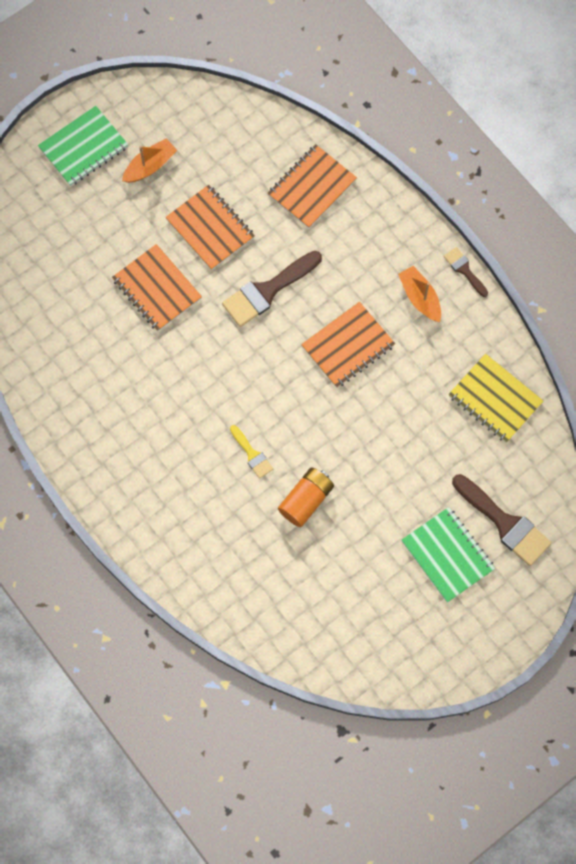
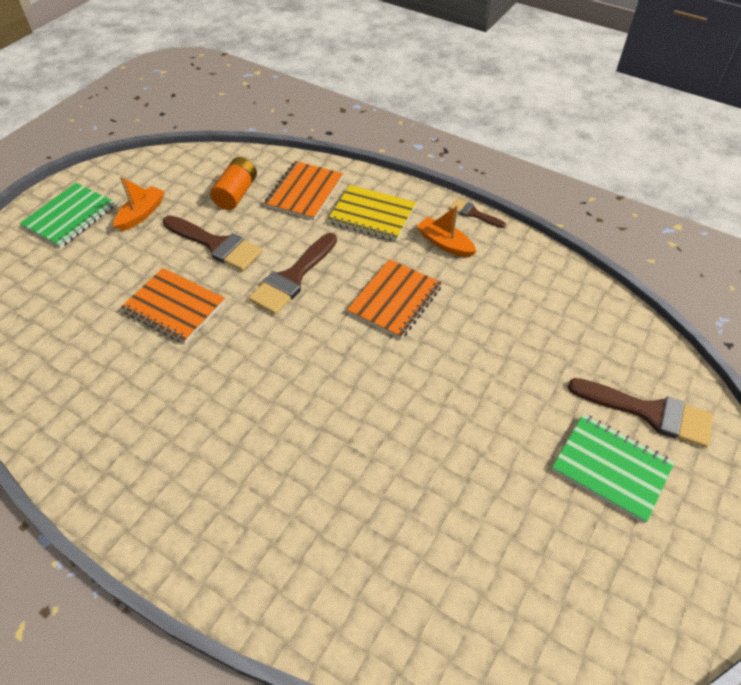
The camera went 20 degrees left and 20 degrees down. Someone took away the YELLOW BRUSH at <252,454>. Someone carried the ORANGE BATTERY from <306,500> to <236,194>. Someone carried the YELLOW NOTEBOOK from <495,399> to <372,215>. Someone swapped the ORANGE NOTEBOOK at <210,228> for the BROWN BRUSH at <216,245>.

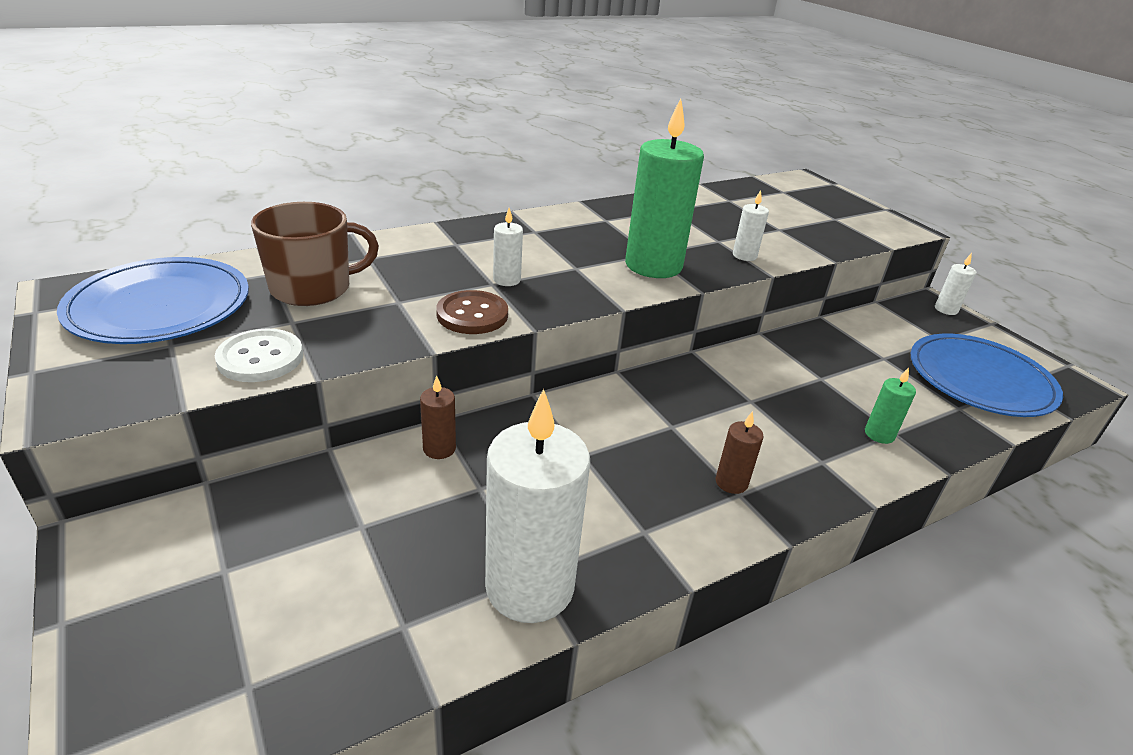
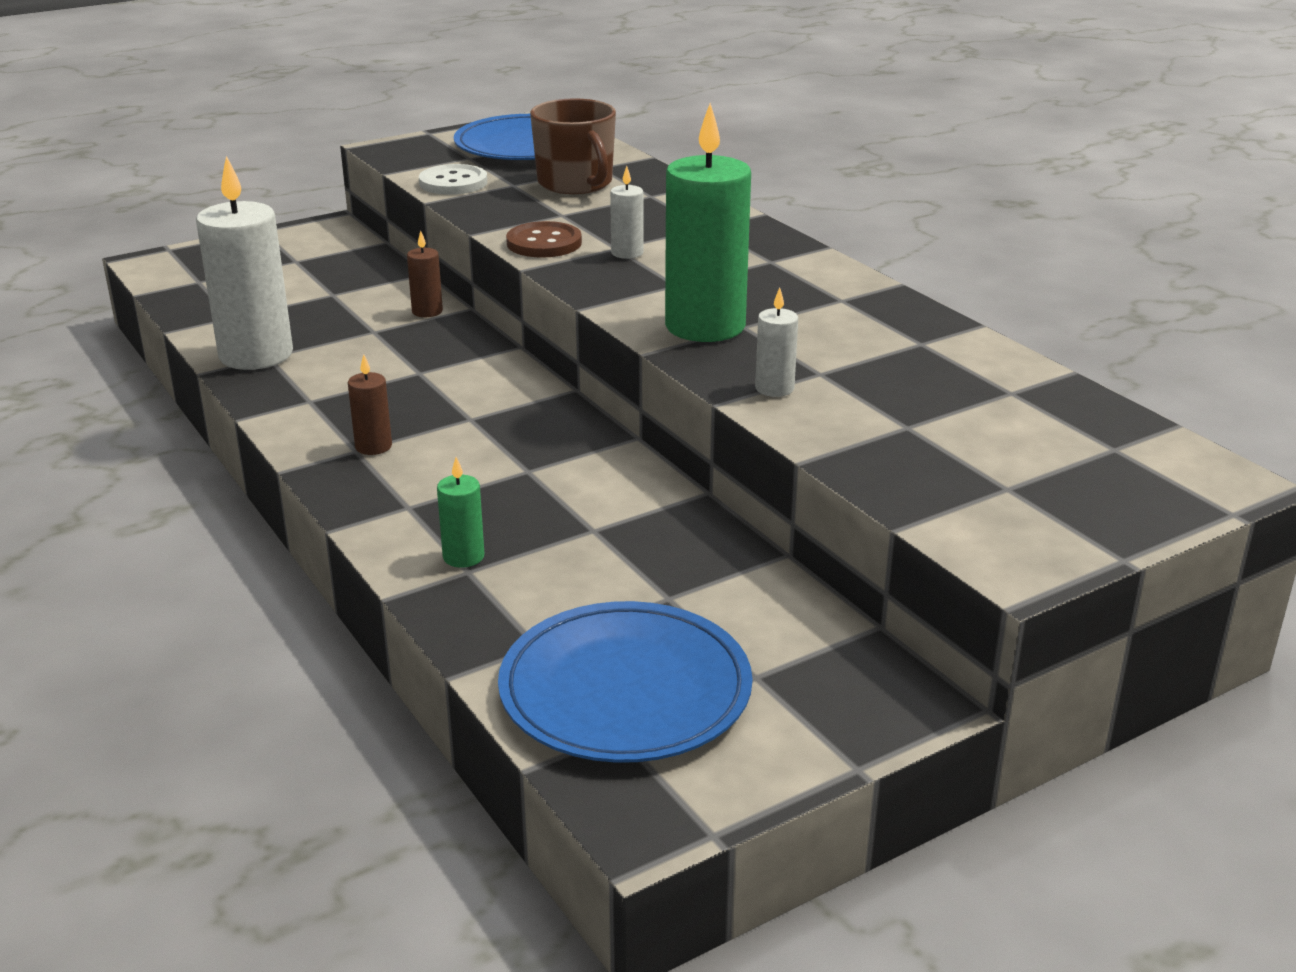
The camera went 90 degrees right and 5 degrees down. Someone took away the WHITE CANDLE at <946,309>.

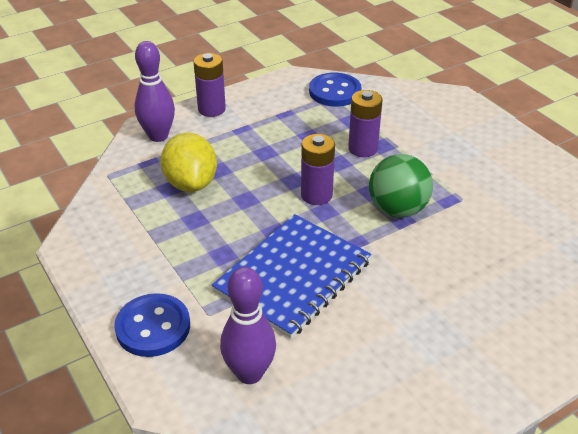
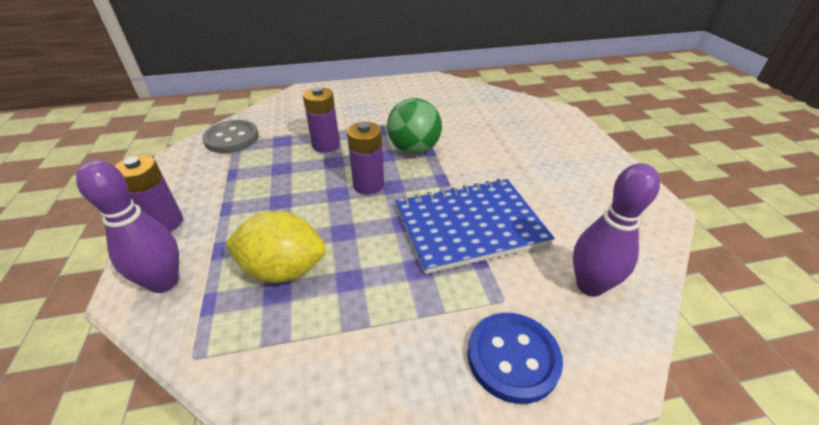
The camera went 70 degrees left and 0 degrees up. Someone repainted the BLUE BUTTON at <335,92>, which became the GREY BUTTON at <232,138>. Someone rotated the BLUE NOTEBOOK at <293,276> by 75 degrees counterclockwise.

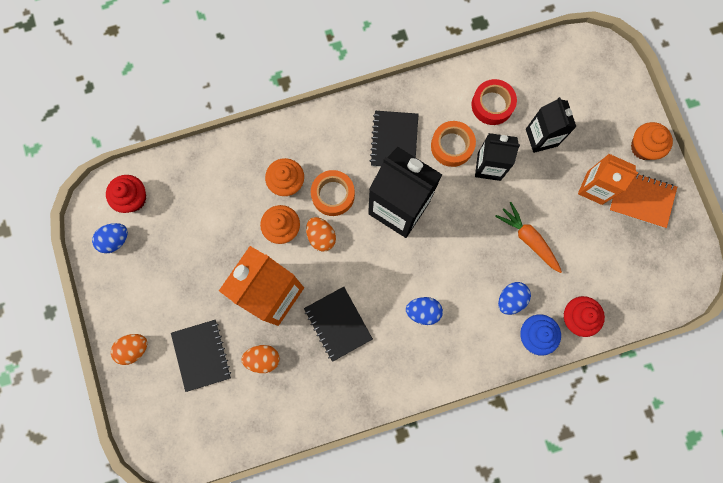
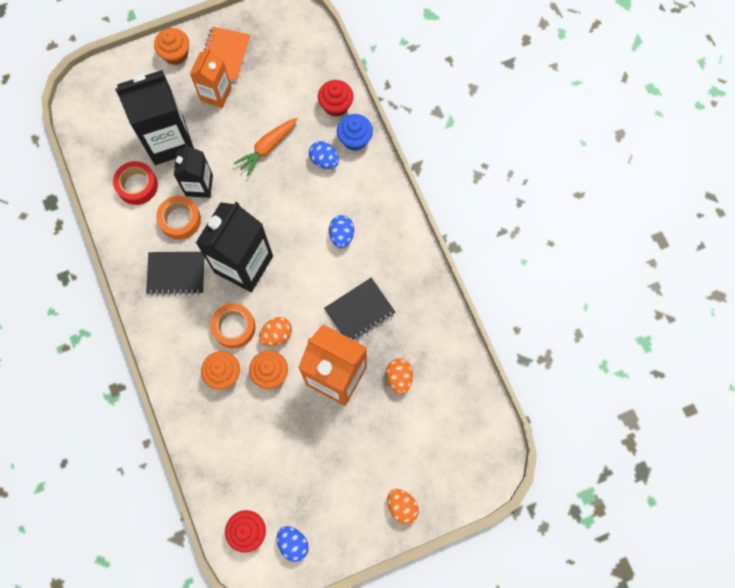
The camera went 95 degrees left and 5 degrees down. Someone took away the BLACK NOTEBOOK at <202,355>. Someone scaled the BLACK CARTON at <541,137> by 1.70.

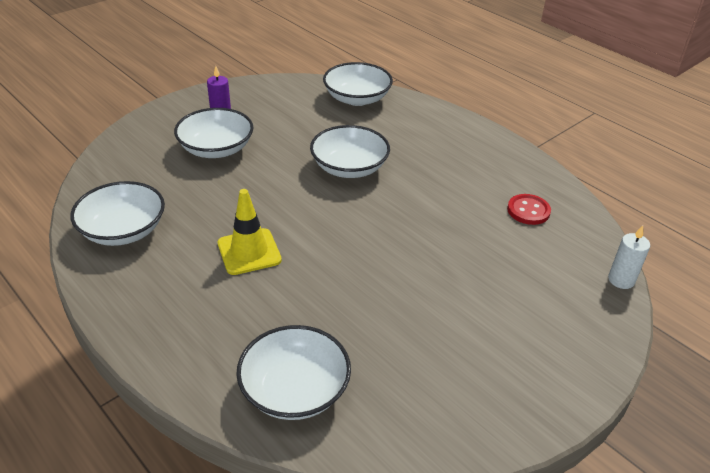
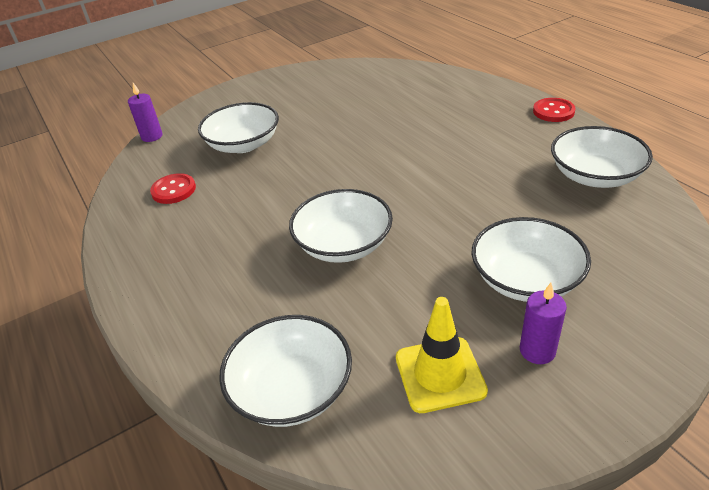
The camera went 165 degrees left and 0 degrees up. Someone put down the RED BUTTON at <553,111>. Someone carried the YELLOW TRAFFIC CONE from <249,252> to <440,374>. Someone carried the WHITE BOWL from <295,390> to <243,144>. Someone repainted the WHITE CANDLE at <621,280>, which became the PURPLE CANDLE at <152,136>.

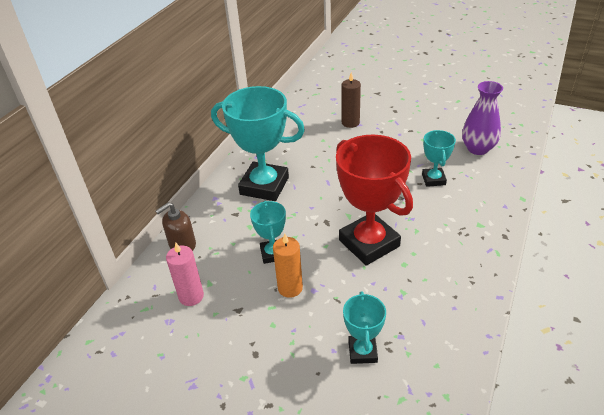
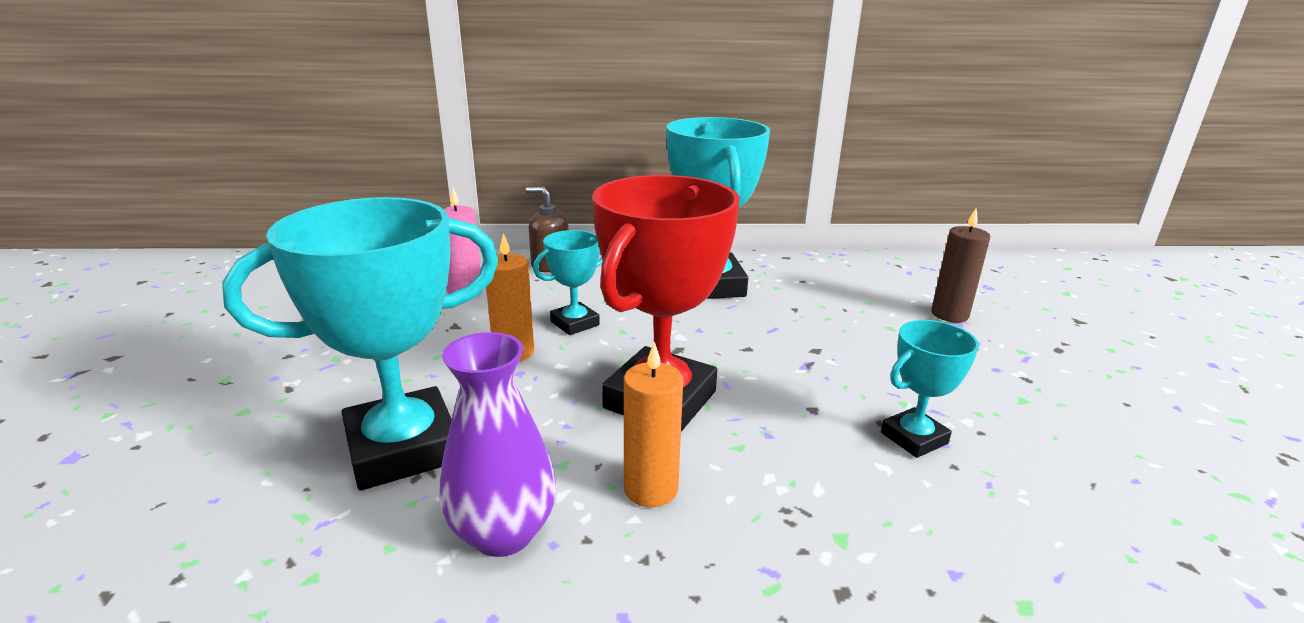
The camera went 60 degrees right and 15 degrees down. Someone put down the ORANGE CANDLE at <651,489>. Someone carried the PURPLE VASE from <477,149> to <503,533>. Someone scaled the TURQUOISE TROPHY at <362,351> by 1.96.

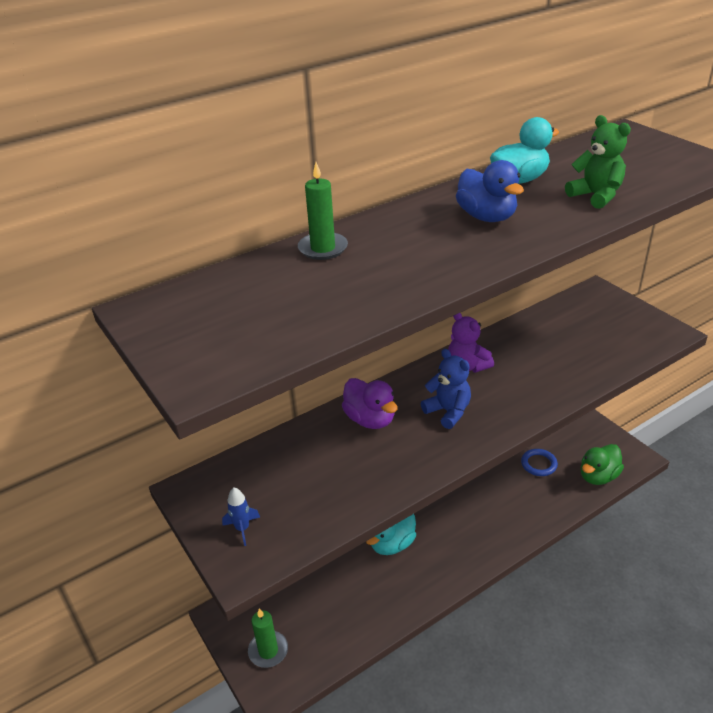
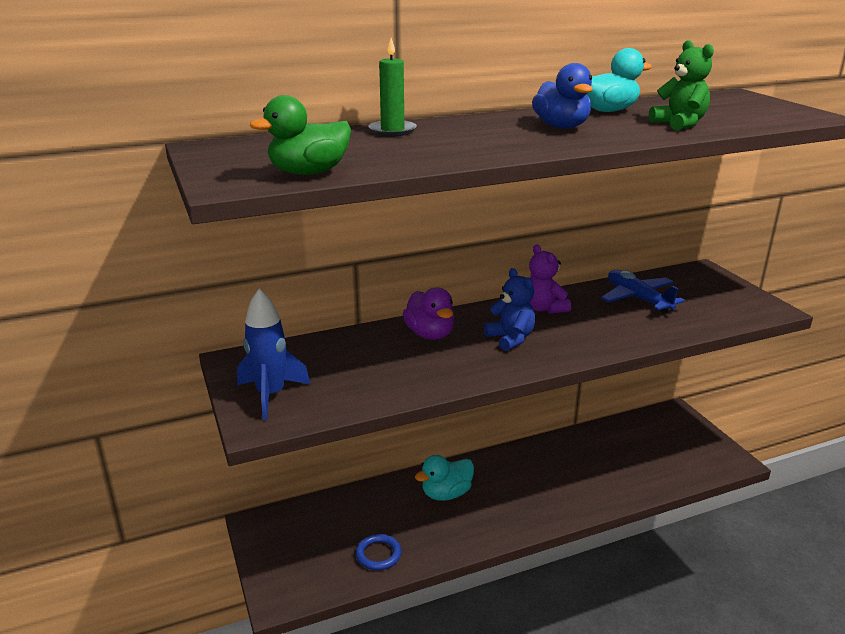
The camera went 10 degrees right and 10 degrees down. Someone took away the GREEN CANDLE at <268,651>. Someone put down the BLUE PLANE at <637,299>. Someone carried the BLUE RING from <539,464> to <378,554>. Someone carried the GREEN DUCK from <598,476> to <309,173>. Someone scaled the BLUE ROCKET at <242,529> by 1.92.

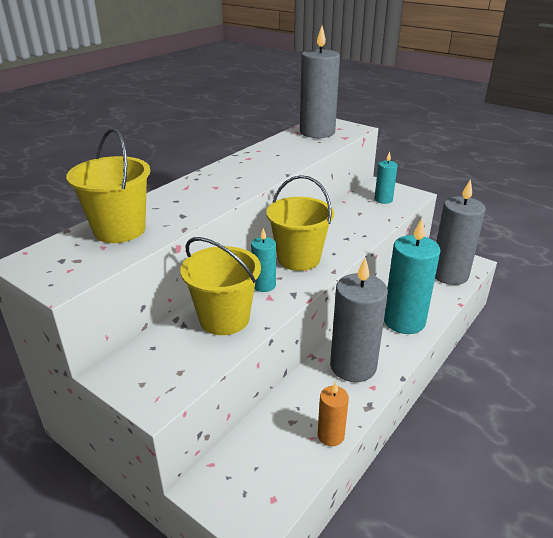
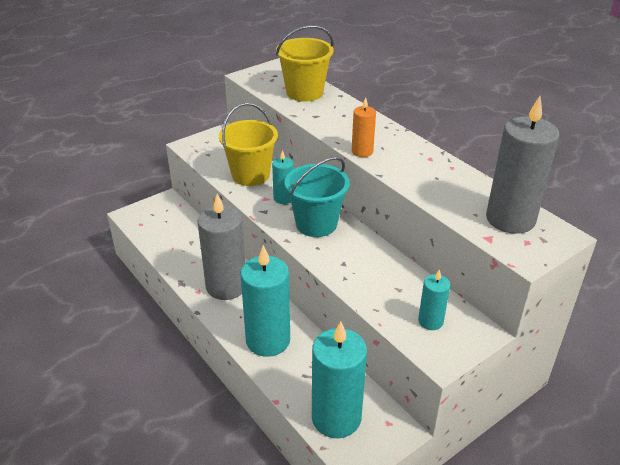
The camera went 105 degrees right and 5 degrees up. Someone carried the ORANGE CANDLE from <330,435> to <362,151>. Someone repainted the YELLOW BUCKET at <298,259>, which became the TURQUOISE BUCKET at <316,224>. Someone repainted the GREY CANDLE at <449,274>, which became the TURQUOISE CANDLE at <336,418>.

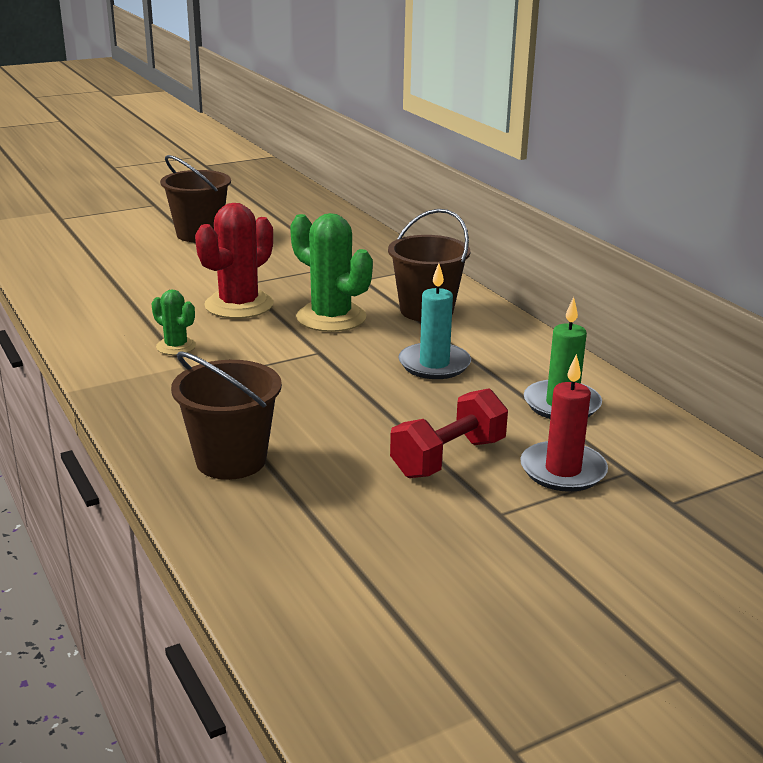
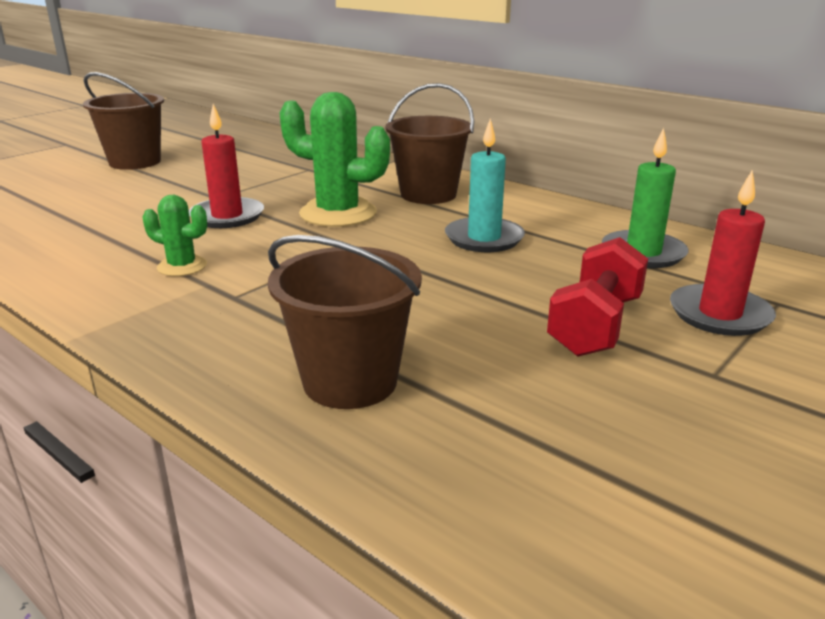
The camera went 20 degrees left and 0 degrees up. Someone swapped the RED CACTUS at <239,305> for the RED CANDLE at <227,216>.

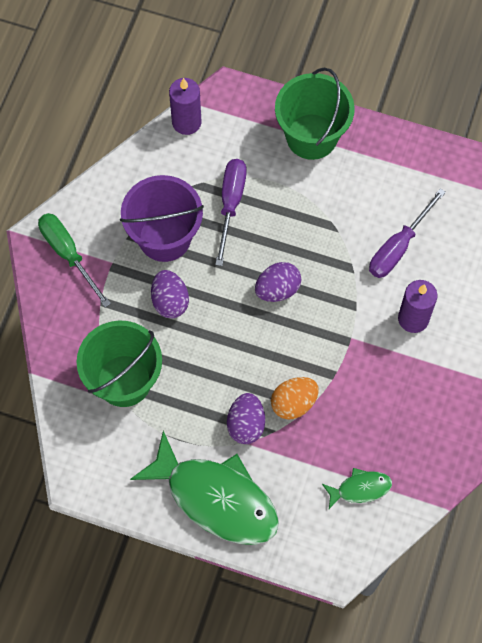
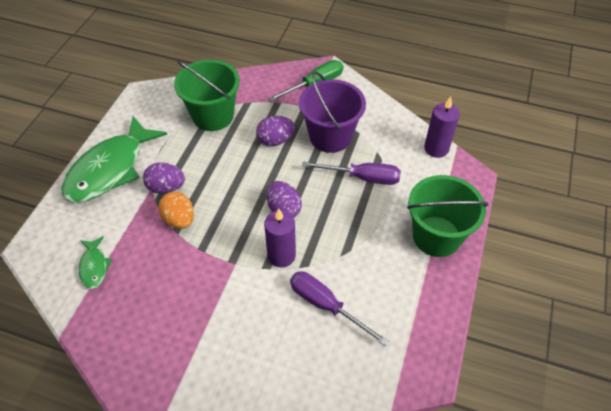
The camera went 90 degrees right and 15 degrees down. Someone carried the PURPLE CANDLE from <413,318> to <281,255>.

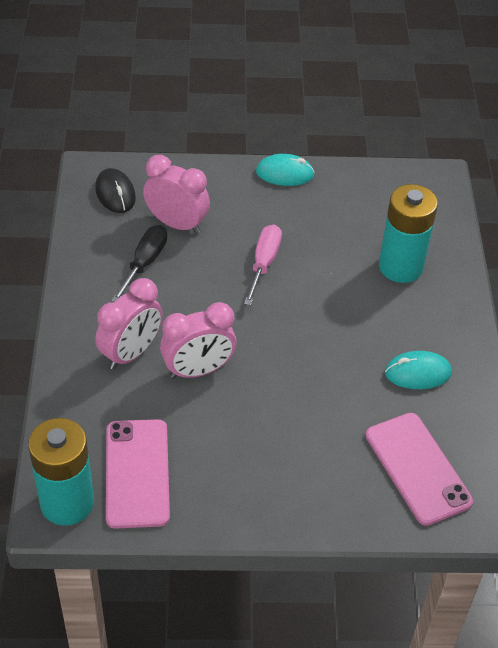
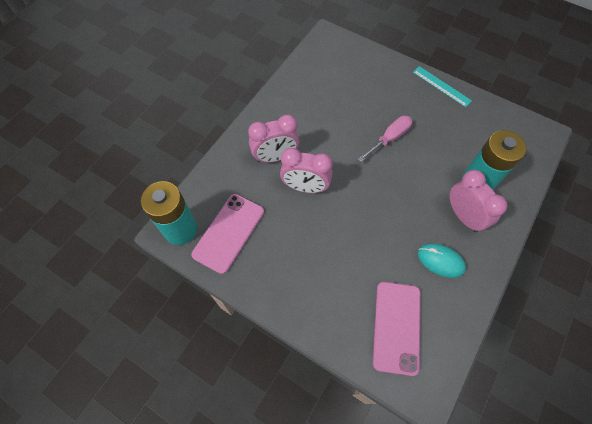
The camera went 35 degrees right and 15 degrees up. Someone took away the BLACK MOUSE at <115,193>. Someone took away the BLACK SCREWDRIVER at <144,263>. Someone carried the PINK CLOCK from <177,224> to <463,216>. Someone swapped the TURQUOISE MOUSE at <284,173> for the TURQUOISE RULER at <441,86>.

